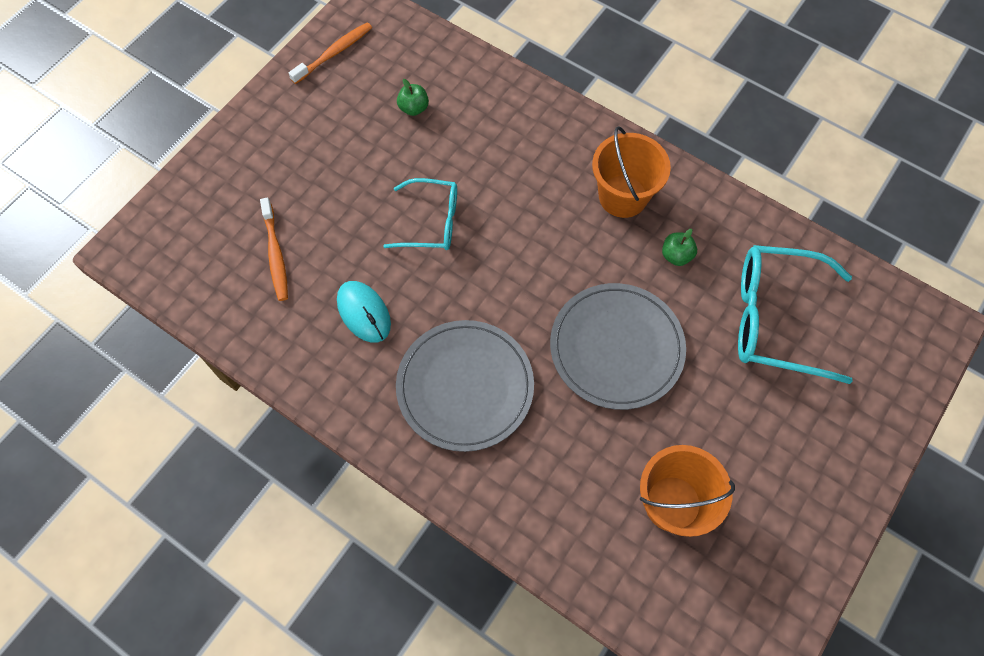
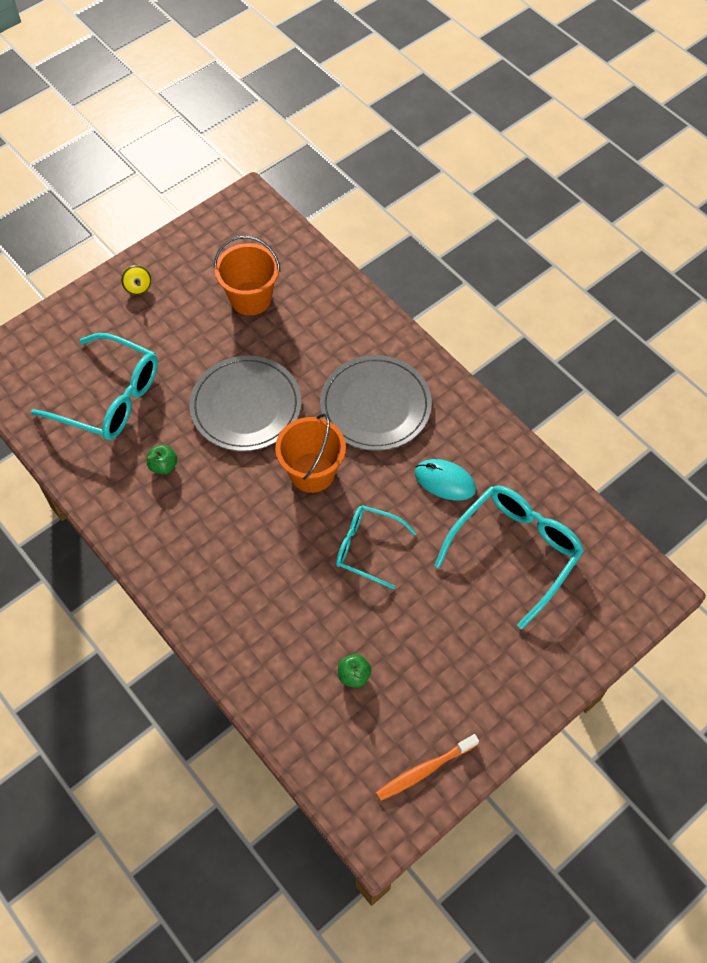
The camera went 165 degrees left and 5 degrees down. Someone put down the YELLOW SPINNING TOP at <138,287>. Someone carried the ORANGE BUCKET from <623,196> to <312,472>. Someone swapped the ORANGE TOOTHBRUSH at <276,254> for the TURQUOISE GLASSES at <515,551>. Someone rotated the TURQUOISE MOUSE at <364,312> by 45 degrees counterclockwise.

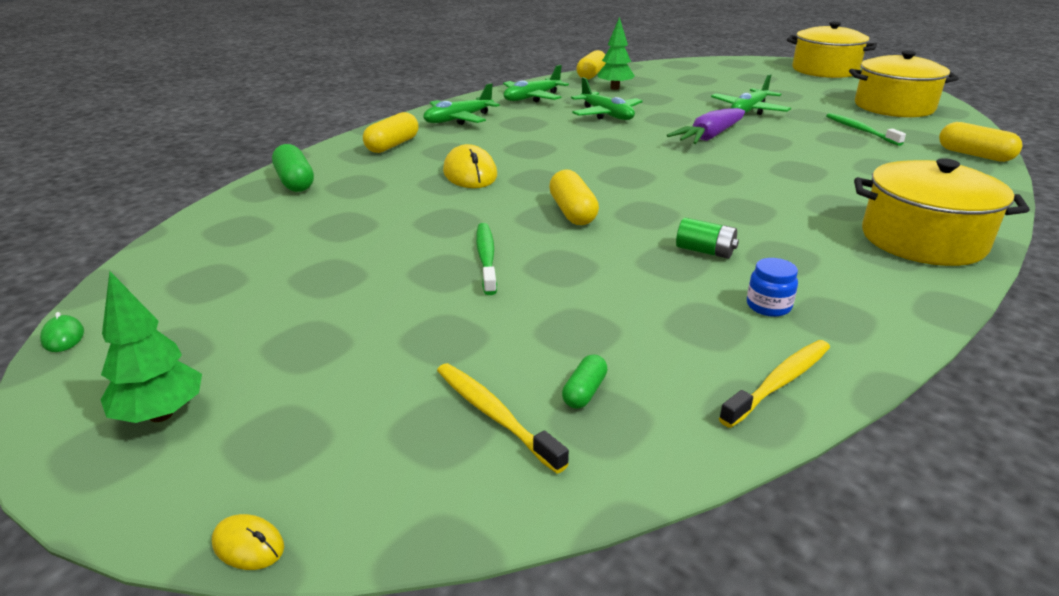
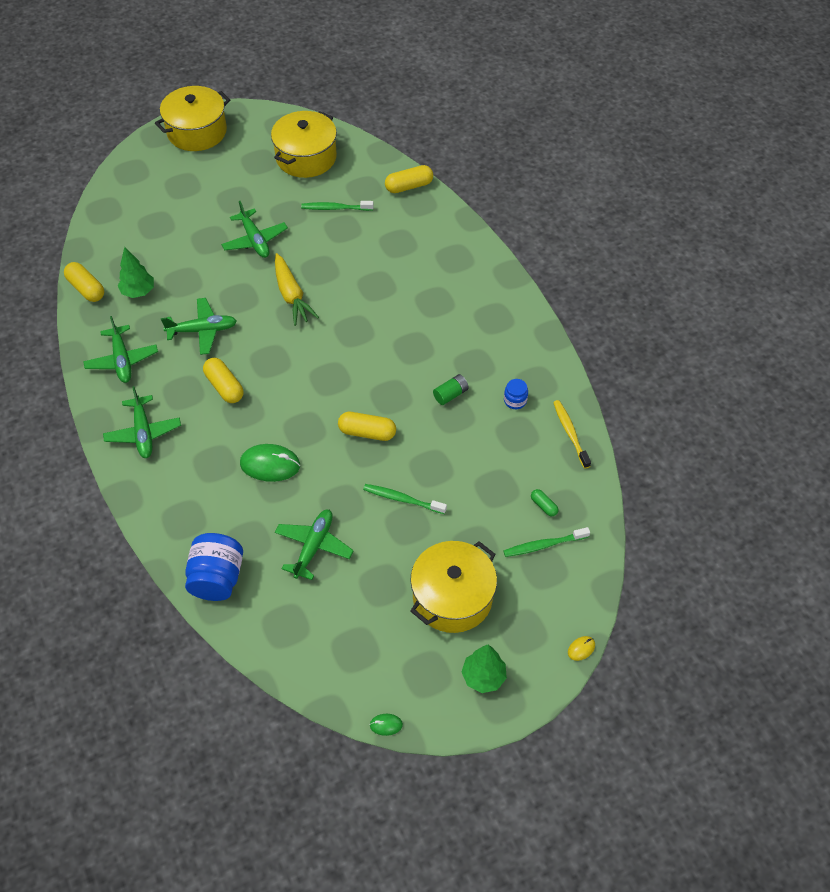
The camera went 65 degrees left and 25 degrees up. Someone put down the GREEN PLANE at <314,547>. Someone carried the YELLOW CAPSULE from <392,145> to <224,387>. Someone carried the YELLOW POT from <922,240> to <452,597>. Someone swapped the GREEN CAPSULE at <295,182> for the BLUE JAR at <217,578>. Someone repainted the YELLOW TOOTHBRUSH at <494,415>, which became the GREEN TOOTHBRUSH at <544,545>. Someone repainted the YELLOW MOUSE at <470,174>, which became the GREEN MOUSE at <270,465>. Someone repainted the PURPLE CARROT at <709,137>, which became the YELLOW CARROT at <291,295>.

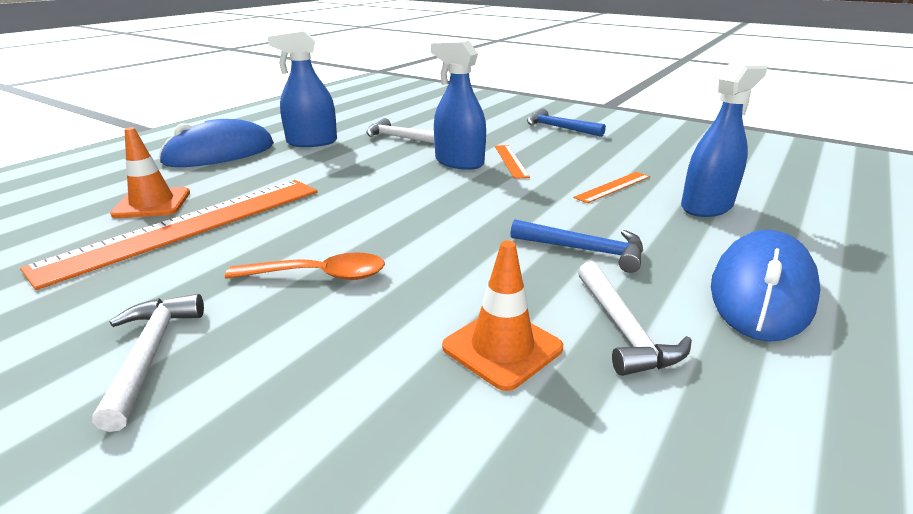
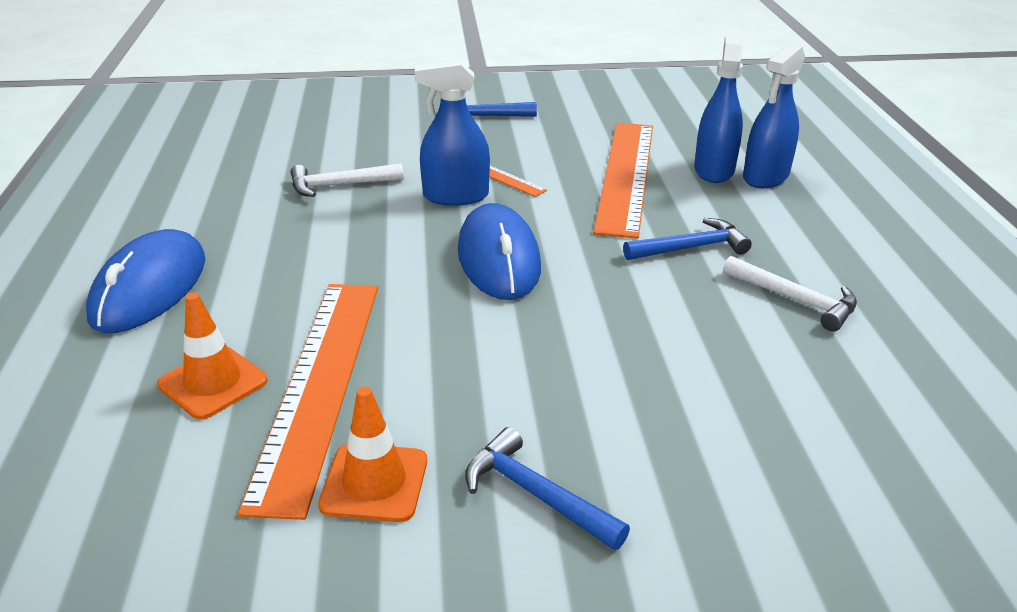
The camera went 40 degrees left and 5 degrees up. Someone took away the ORANGE SPOON at <319,275>. Someone carried the BLUE SPRAY BOTTLE from <312,142> to <765,177>. Someone carried the ORANGE TRAFFIC CONE from <502,347> to <374,483>. Someone carried the BLUE MOUSE from <761,292> to <498,259>. Someone repainted the WHITE HAMMER at <150,354>, which became the BLUE HAMMER at <536,494>. Someone scaled the ORANGE RULER at <613,187> by 2.29.

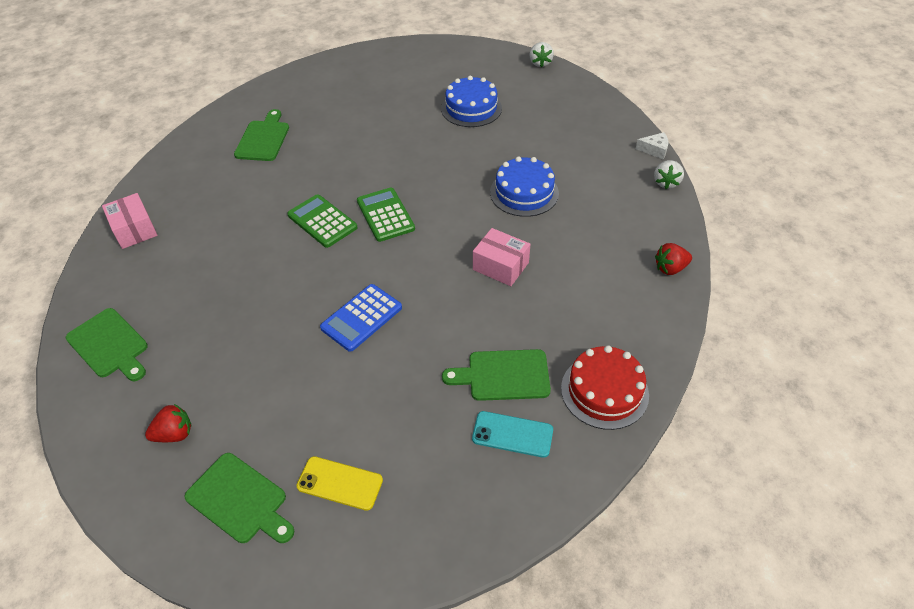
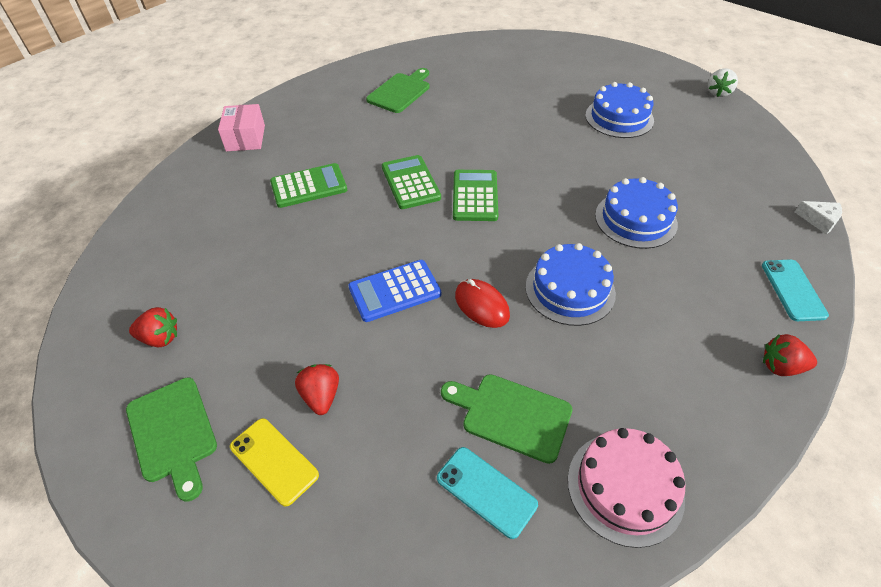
The camera went 25 degrees right and 0 degrees up. Someone took away the GREEN CUTTING BOARD at <109,345>. Someone took away the WHITE STRAWBERRY at <666,182>. Someone put down the GREEN CALCULATOR at <309,186>. Someone put down the RED STRAWBERRY at <321,396>. Someone put down the RED MOUSE at <482,305>. Someone put down the TURQUOISE PHONE at <793,290>. Someone swapped the PINK BOX at <500,266> for the BLUE CAKE at <570,290>. Someone repainted the RED CAKE at <604,391>, which became the PINK CAKE at <625,487>.

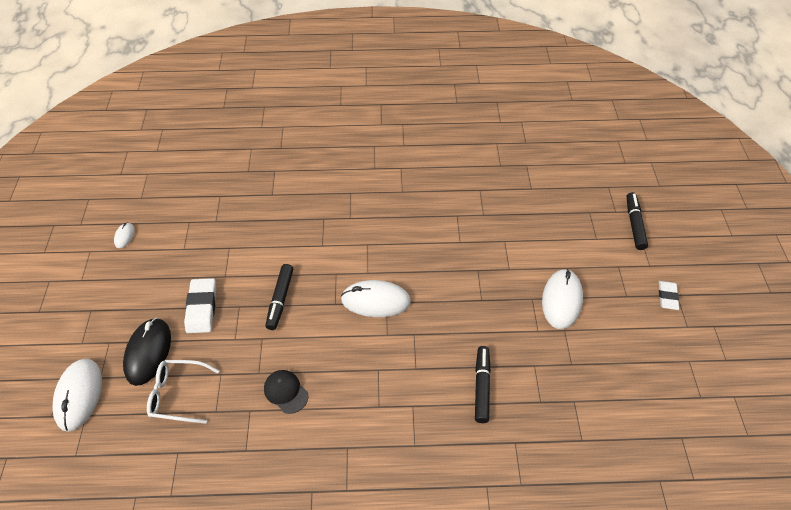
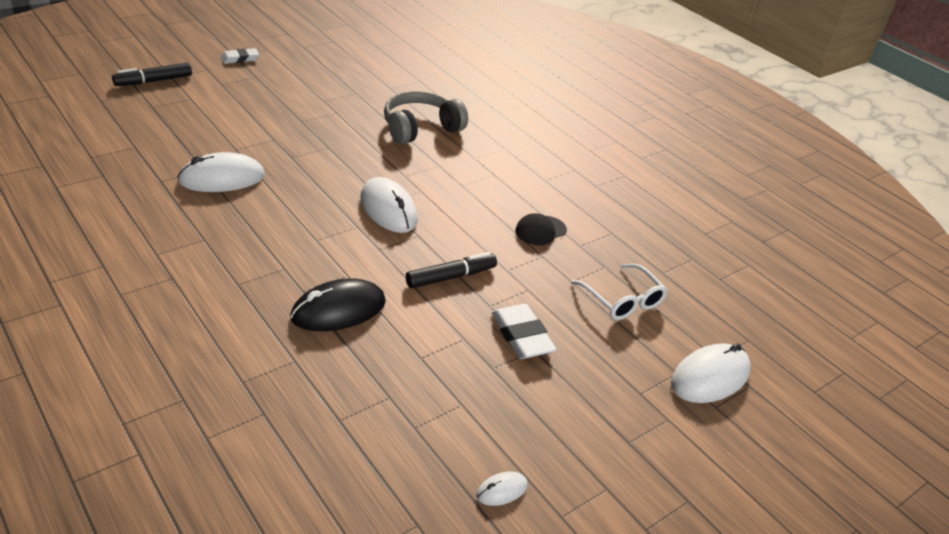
The camera went 130 degrees left and 15 degrees down. Someone carried the BLACK MOUSE from <148,352> to <338,310>. Someone carried the WHITE MOUSE from <561,300> to <222,178>. Someone swapped the BLACK MARKER at <481,387> for the GREY HEADPHONES at <420,129>. Someone rotated the WHITE ERASER at <201,308> by 75 degrees counterclockwise. Someone rotated the BLACK CAP at <286,392> by 45 degrees clockwise.

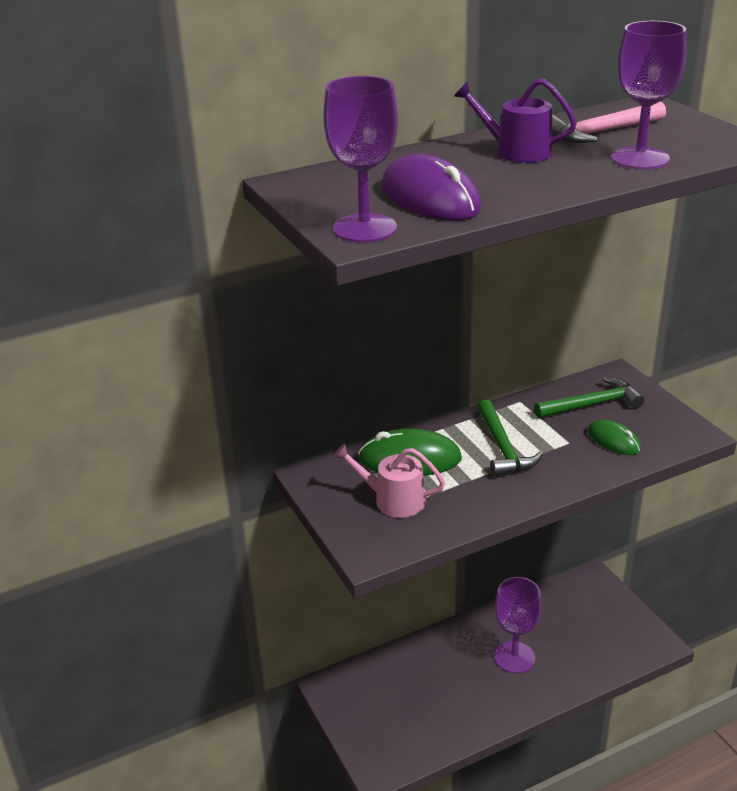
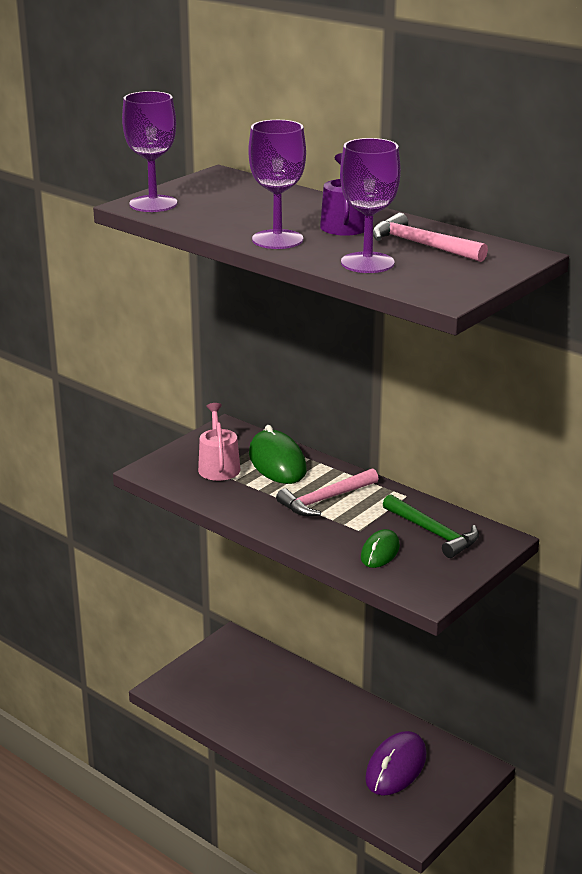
The camera went 65 degrees right and 5 degrees down. Someone carried the PURPLE MOUSE from <430,198> to <396,767>. Someone carried the PURPLE GOBLET from <514,657> to <277,239>. Someone repainted the GREEN HAMMER at <503,448>, which became the PINK HAMMER at <325,500>.

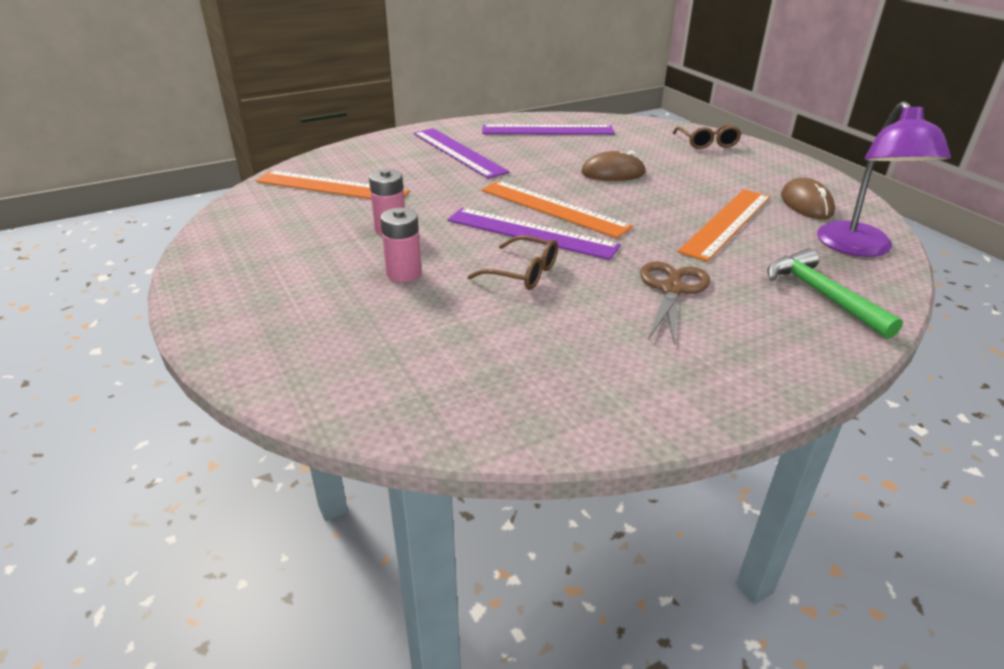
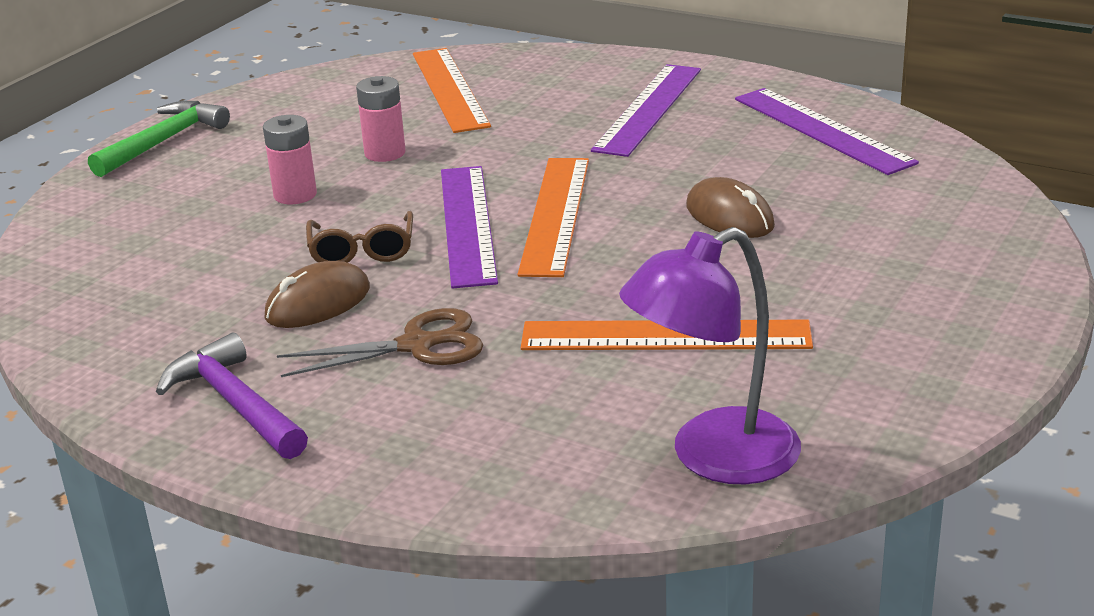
The camera went 60 degrees right and 5 degrees down. Someone took away the BROWN GLASSES at <707,143>. Someone put down the PURPLE HAMMER at <235,403>. Someone carried the GREEN HAMMER from <821,295> to <164,141>. Someone carried the BROWN MOUSE from <806,204> to <318,303>.

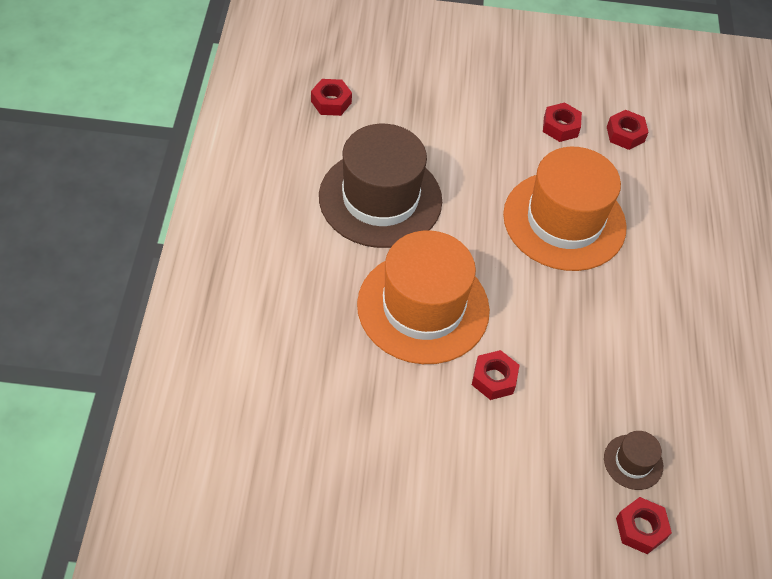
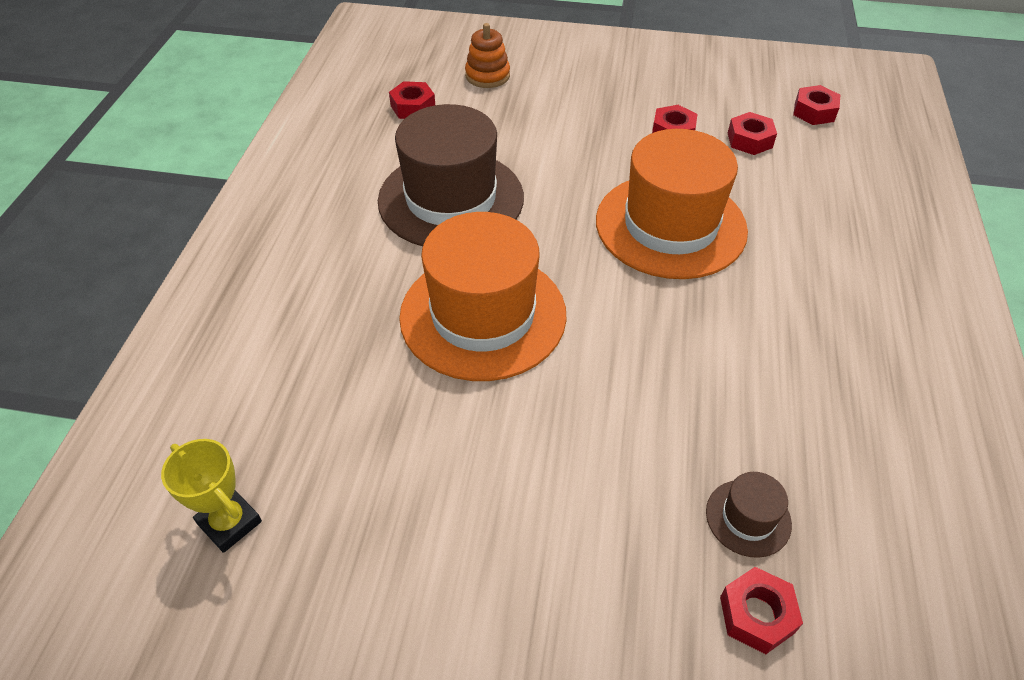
The camera went 10 degrees right and 5 degrees down. Someone put down the YELLOW TROPHY at <229,523>. Someone put down the ORANGE STACKING TOY at <487,75>. Someone carried the RED NUT from <494,379> to <814,112>.

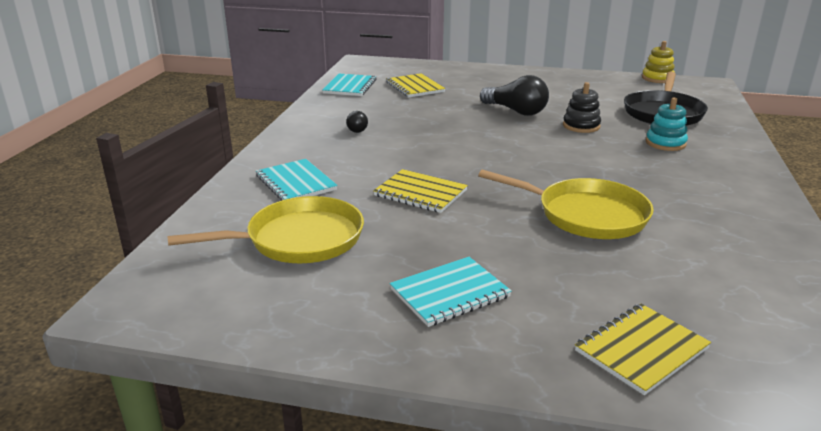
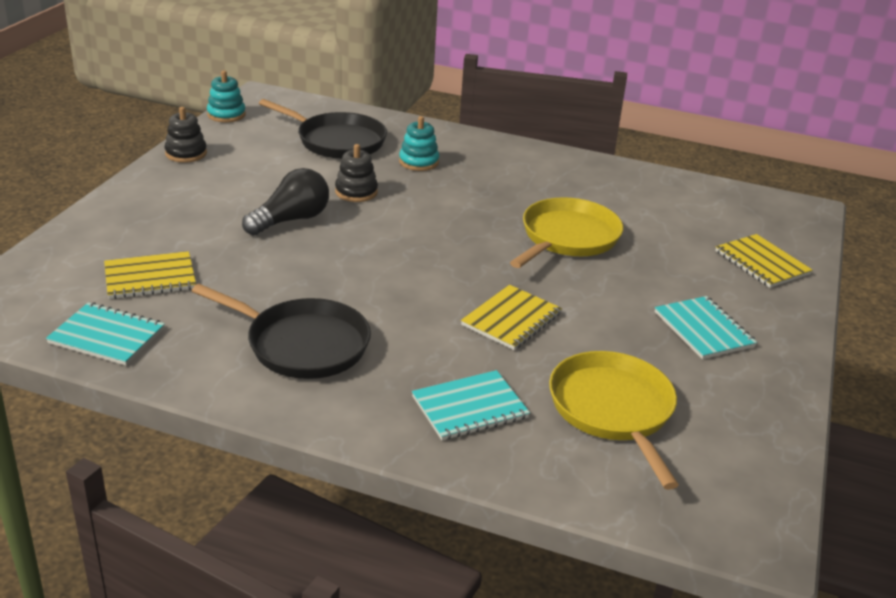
The camera went 85 degrees left and 5 degrees up. Someone put down the BLACK STACKING TOY at <186,153>. Someone swapped the BLACK LIGHT BULB at <357,129> for the BLACK PAN at <302,344>. Someone repainted the YELLOW STACKING TOY at <657,78>, which became the TURQUOISE STACKING TOY at <226,114>.

